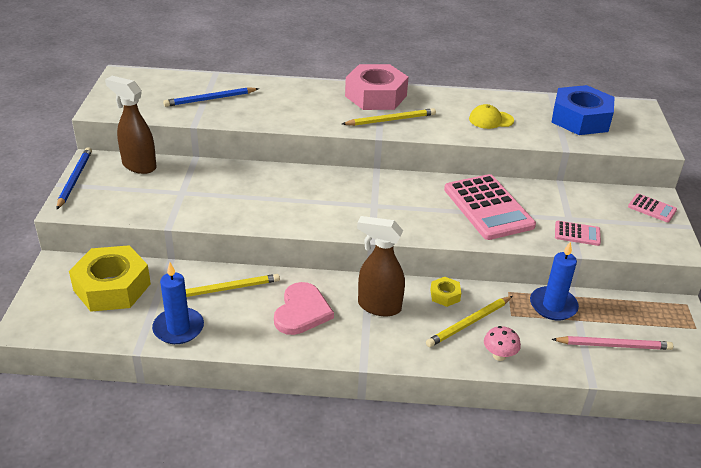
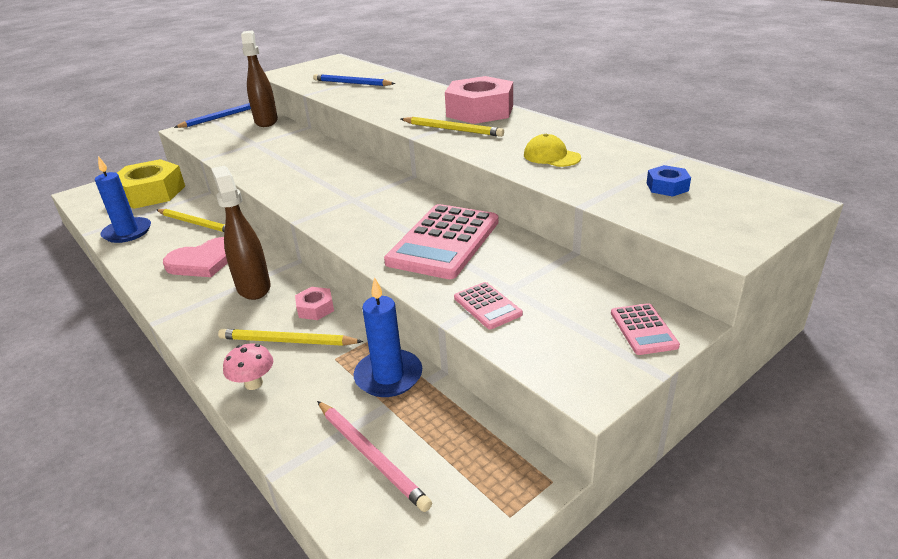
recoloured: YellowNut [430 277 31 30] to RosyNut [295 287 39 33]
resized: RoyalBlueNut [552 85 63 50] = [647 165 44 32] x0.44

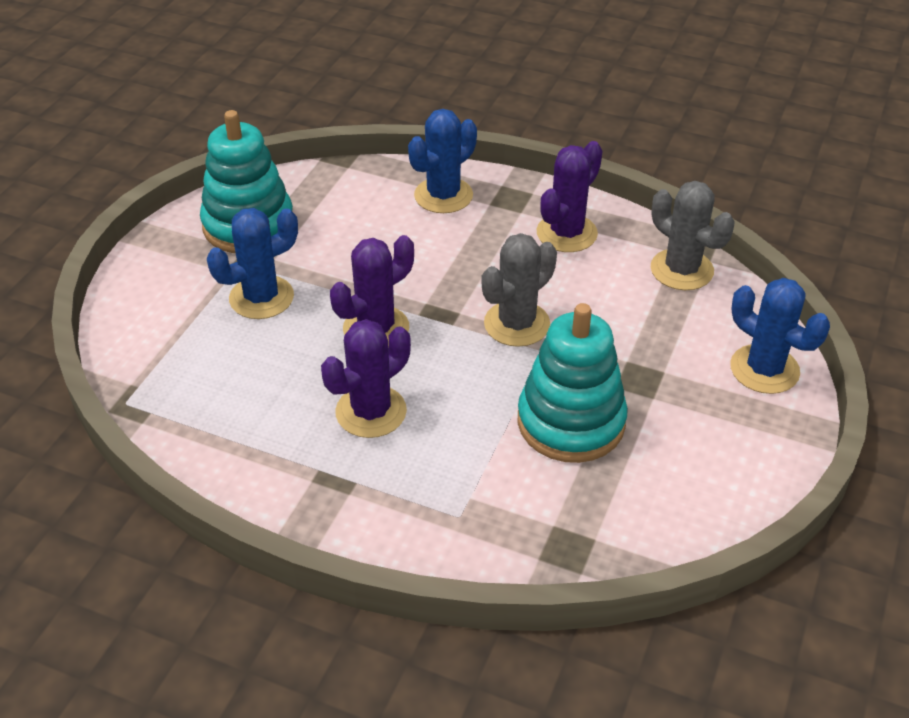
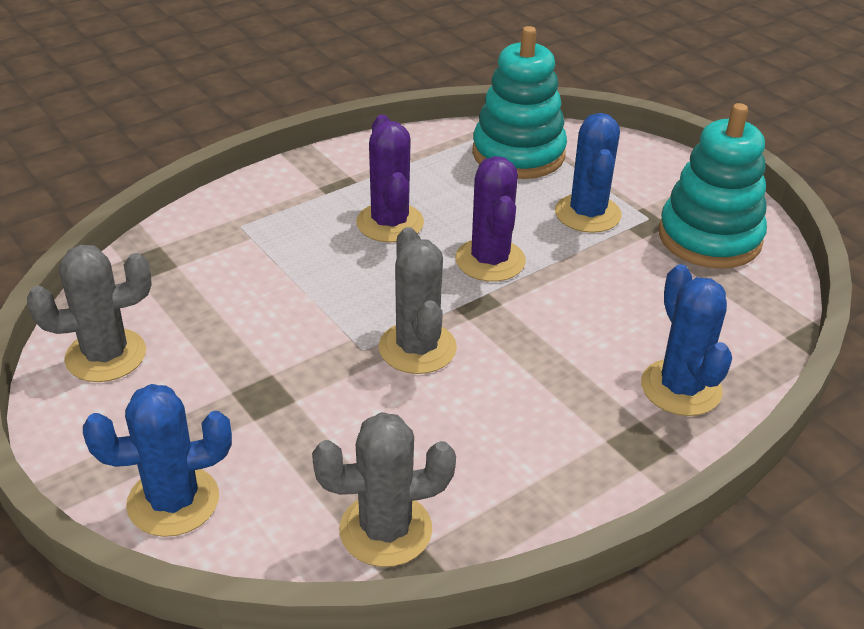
removed: RoyalPurpleCactus [537 141 66 111]
added: AshGreyCactus [27 245 125 137]
moved: TurquoiseRingStacker [518 303 110 160] to [472 26 95 153]

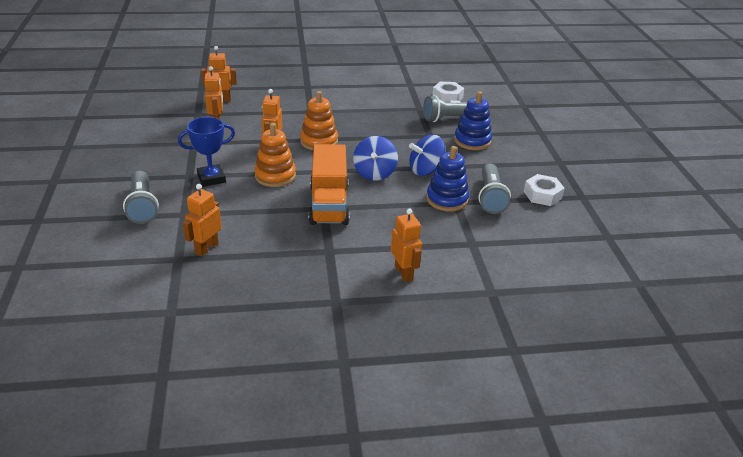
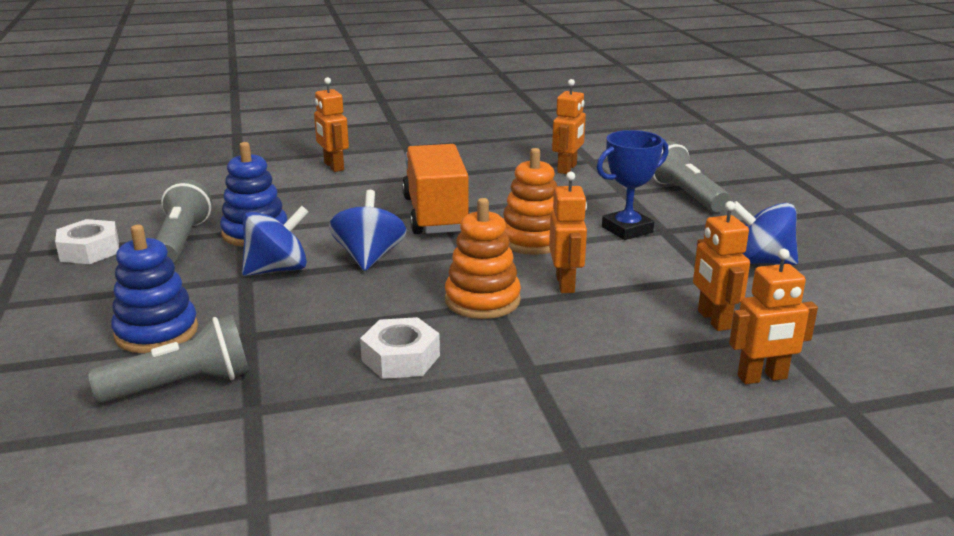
added: RoyalBlueSpinningTop [733 201 65 64]
moved: WhiteNut [432 81 32 21] to [360 317 80 62]

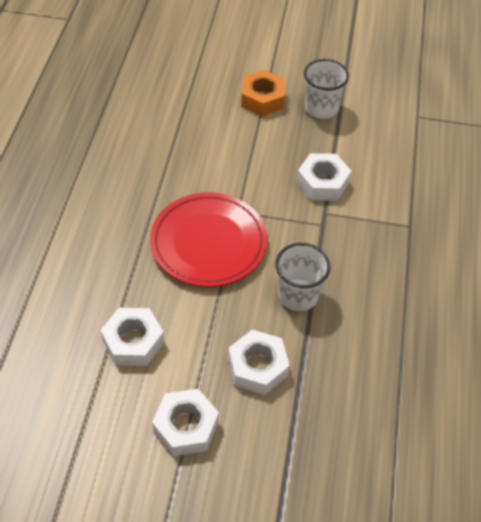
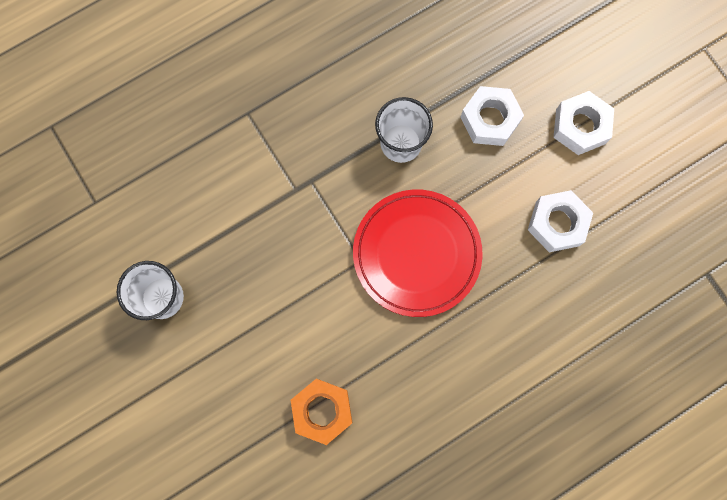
removed: WhiteNut [296 153 55 48]
moved: OrangeNut [241 70 44 46] to [291 379 61 66]

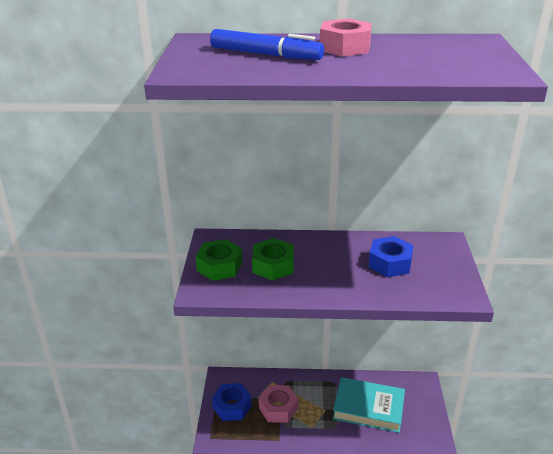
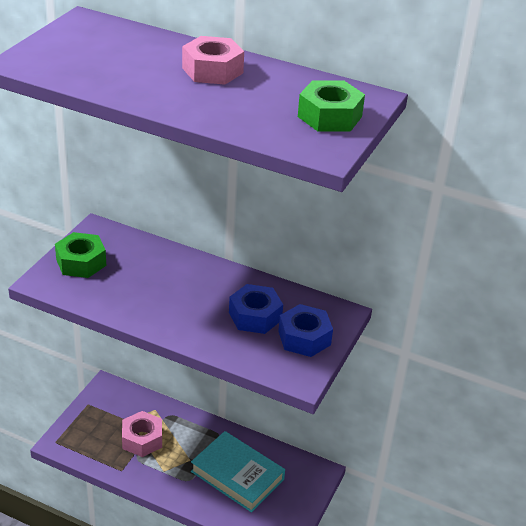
removed: RoyalBlueMarkerPen [210 29 114 31]
moved: RoyalBlueNut [212 383 40 38] to [278 304 55 53]; GreenNut [252 238 42 42] to [298 80 67 52]

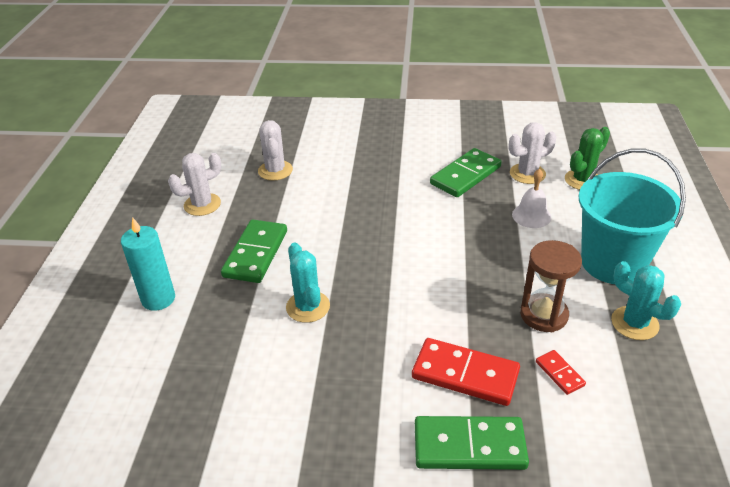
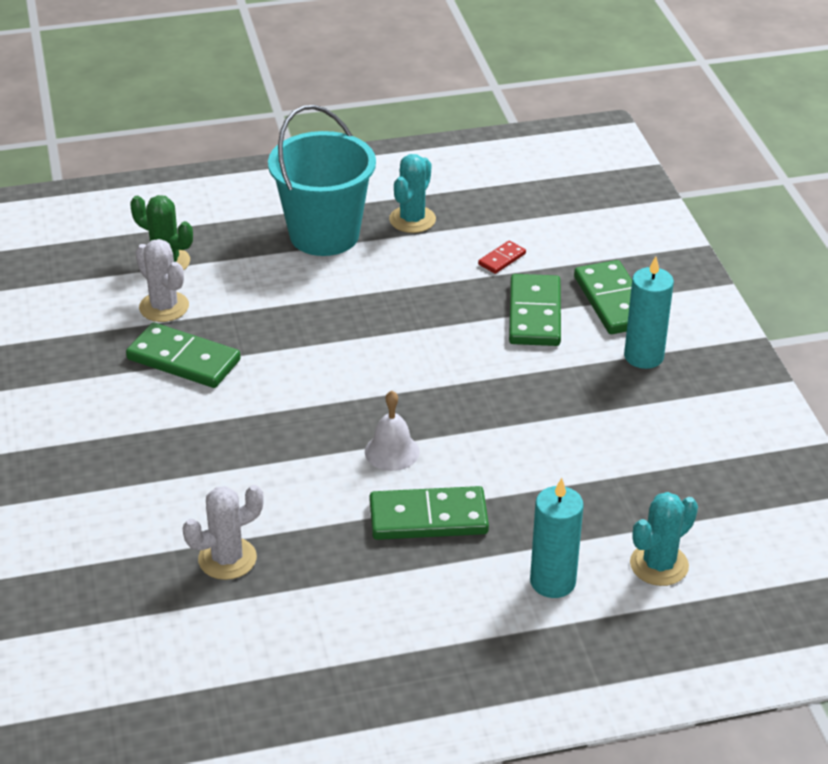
removed: WhiteCactus [168 153 53 63]; BrownSandglass [520 240 62 92]
added: TurquoiseCandle [624 256 50 113]
moved: TurquoiseCactus [286 242 44 81] to [630 492 68 94]; WhiteHandBell [512 169 39 59] to [365 391 55 80]
recoloured: CrimsonDomino [412 338 108 68] to GreenDomino [509 274 52 72]

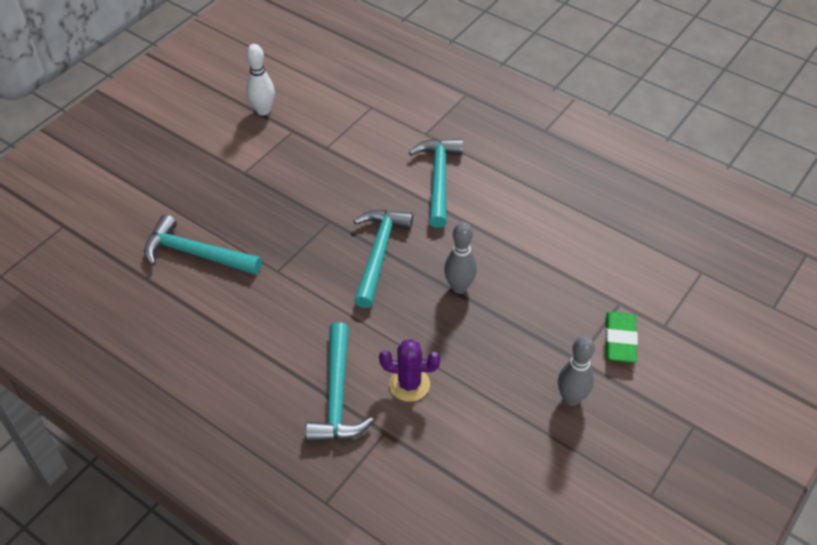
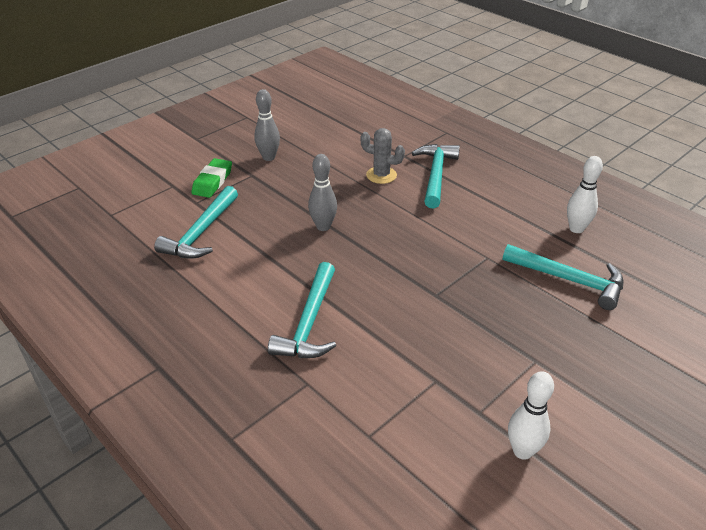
added: WhiteTenpin [567 156 36 77]
moved: TurquoiseClawHammer [354 210 59 98] to [154 186 84 73]
recoloured: RoyalPurpleCactus [379 339 62 63] to AshGreyCactus [360 128 45 56]

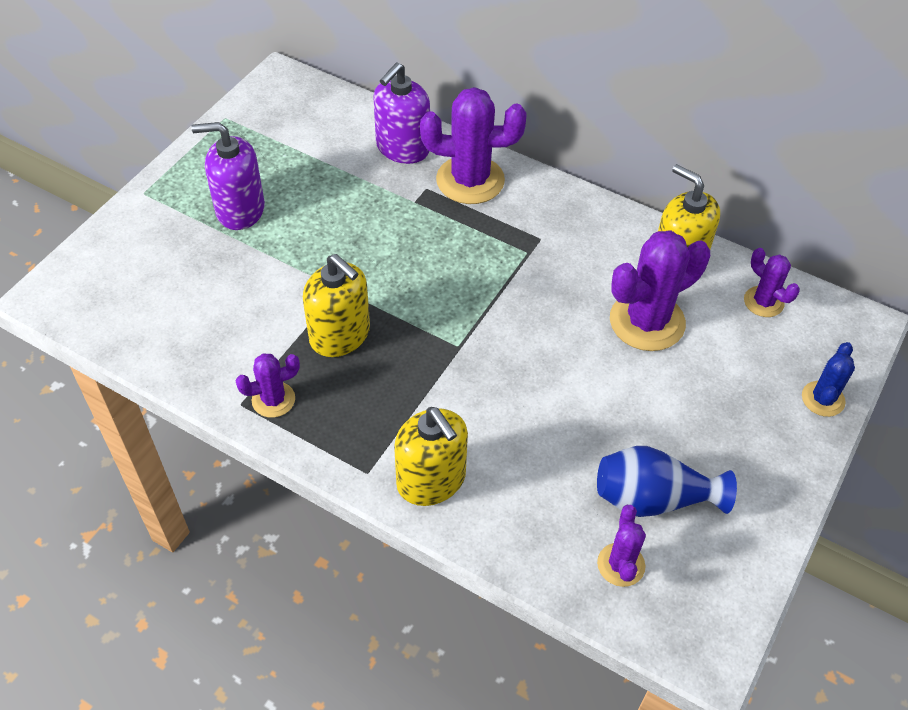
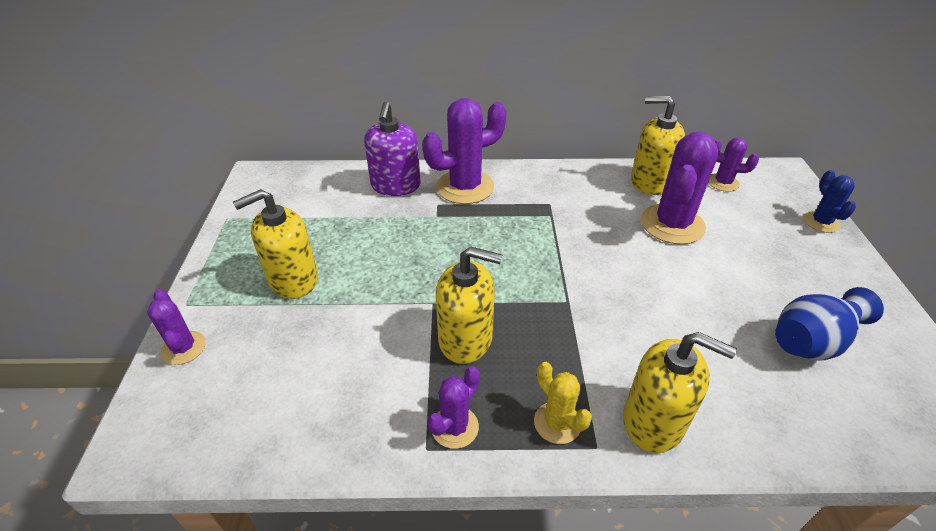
added: YellowCactus [534 362 58 82]
moved: RoyalPurpleCactus [597 505 49 82] to [147 289 59 76]
recoloured: RoyalPurpleSoapDispenser [191 122 74 108] to YellowSoapDispenser [233 189 85 110]

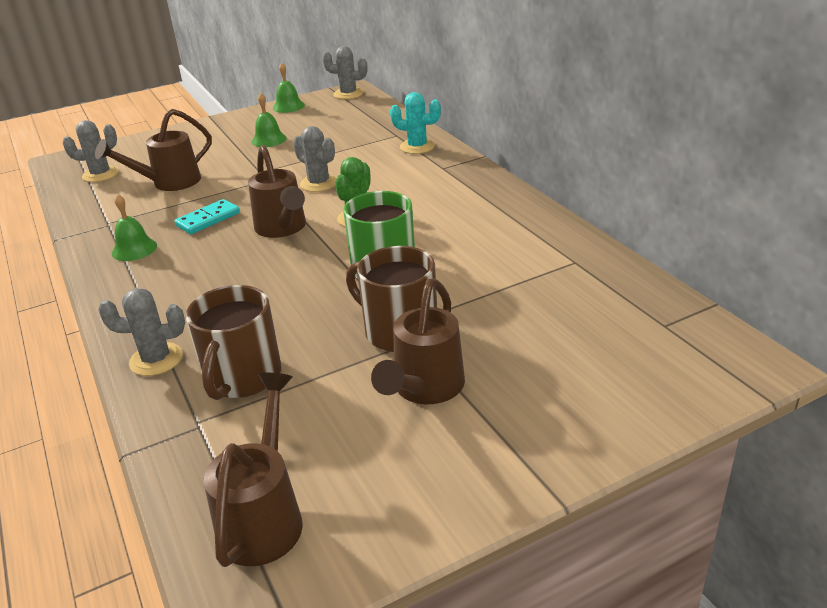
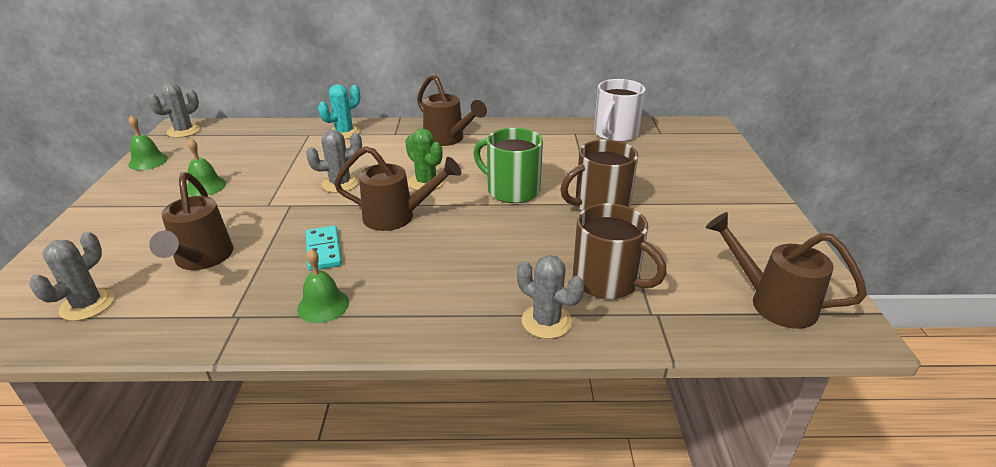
added: WhiteMug [594 79 52 63]
moved: BrownWateringPot [371 279 94 125] to [417 74 70 72]
turned: AshGreyCactus [98 288 87 88] = [517 255 67 84] 75 degrees counterclockwise

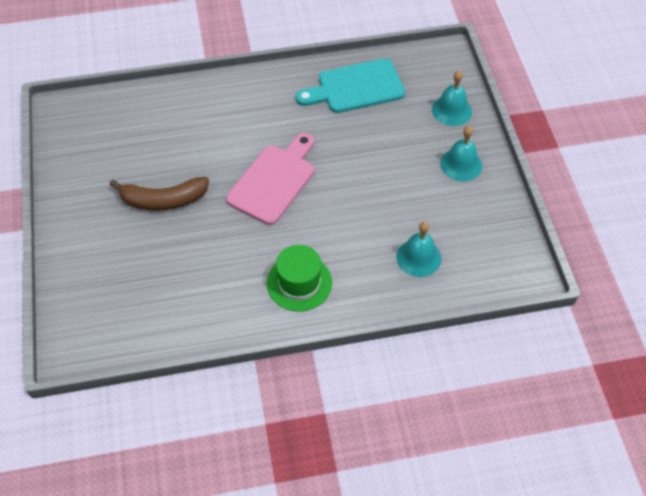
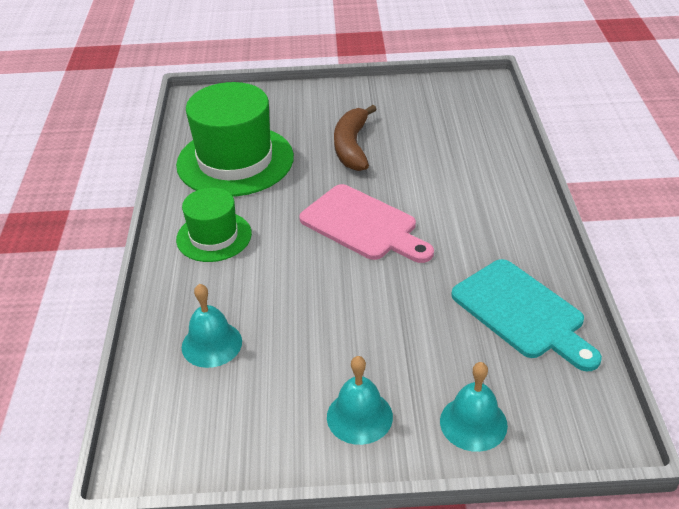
added: GreenTopHat [176 82 118 115]
turned: TurquoiseBreadBoard [296 58 109 55] = [451 259 151 113] 150 degrees clockwise

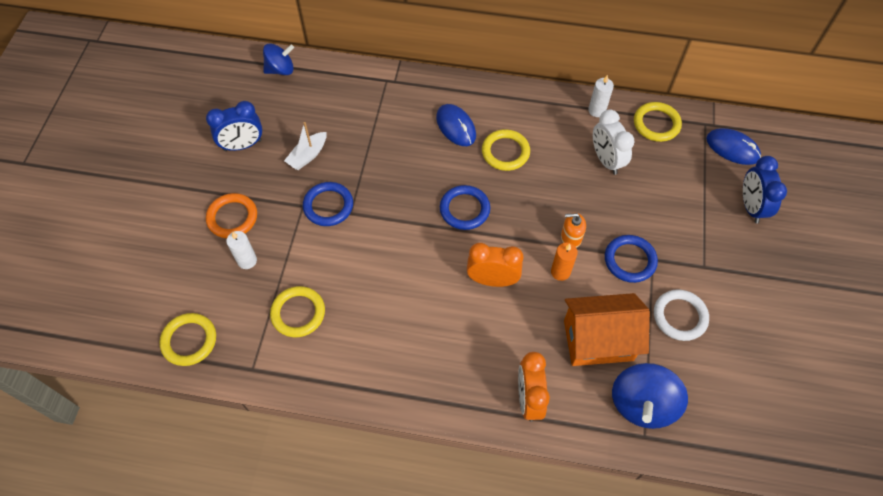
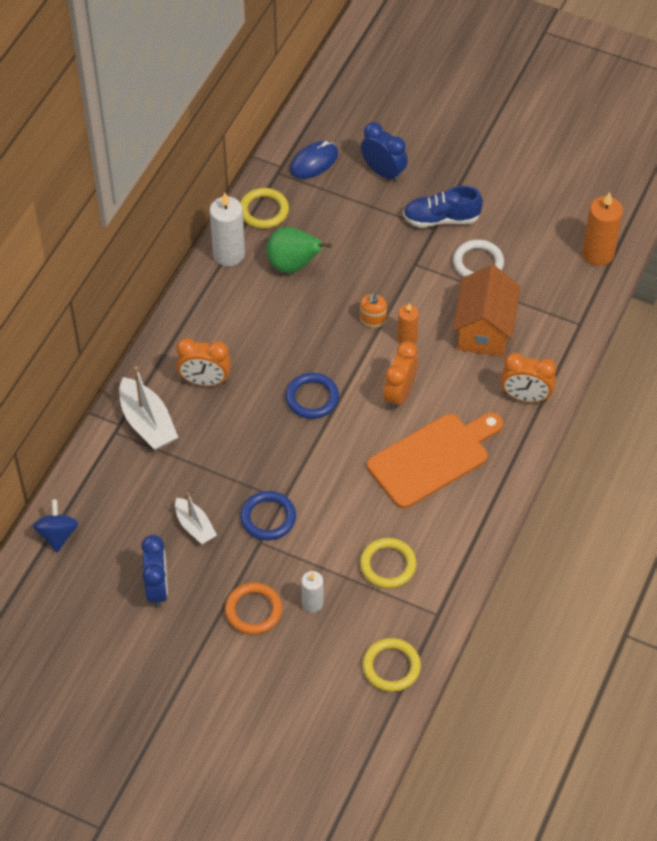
removed: YellowHoop [482 129 48 42]; RoyalBlueHoop [605 235 53 48]; RoyalBlueSpinningTop [612 363 76 66]
added: WhiteSailboat [119 366 59 84]; OrangeBreadBoard [367 412 136 97]; RoyalBlueSneaker [403 186 80 41]; OrangeCandle [582 192 41 74]
replaced: RoyalBlueMouse [436 104 40 42] to OrangeAlarmClock [176 338 55 48]; WhiteAlarmClock [593 109 42 66] to GreenPear [266 227 66 46]
turned: RoyalBlueAlarmClock [743 156 44 68] = [361 122 47 60] 150 degrees counterclockwise
resized: WhiteCandle [588 75 26 42] = [210 193 35 73] x1.67

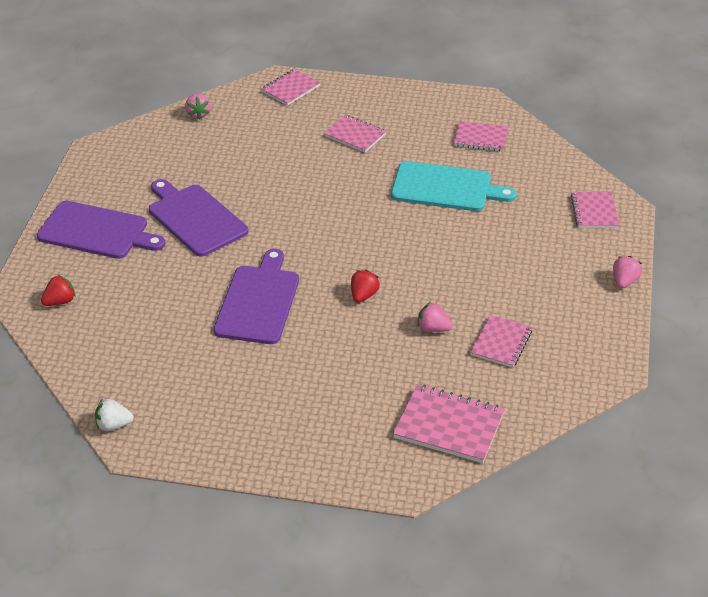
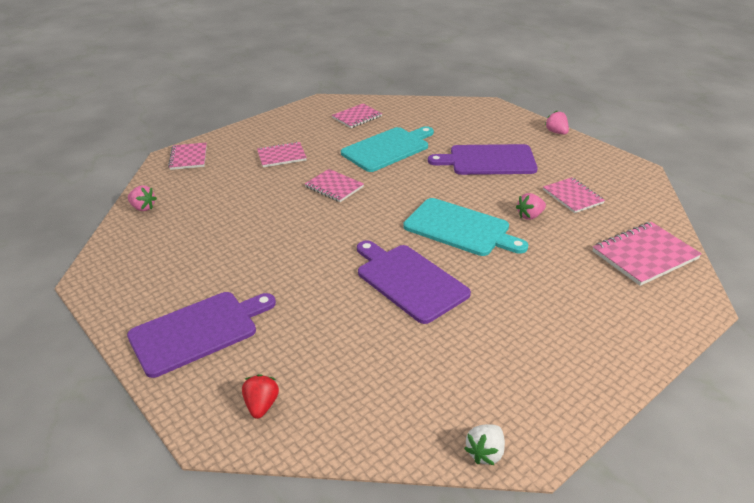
moved: RoyalPurpleBreadBoard [149 179 99 78] to [428 144 110 31]; RosyNotebook [571 192 48 36] to [305 169 59 33]
replaced: CrimsonStrawberry [351 270 29 33] to TurquoiseBreadBoard [403 198 125 58]

